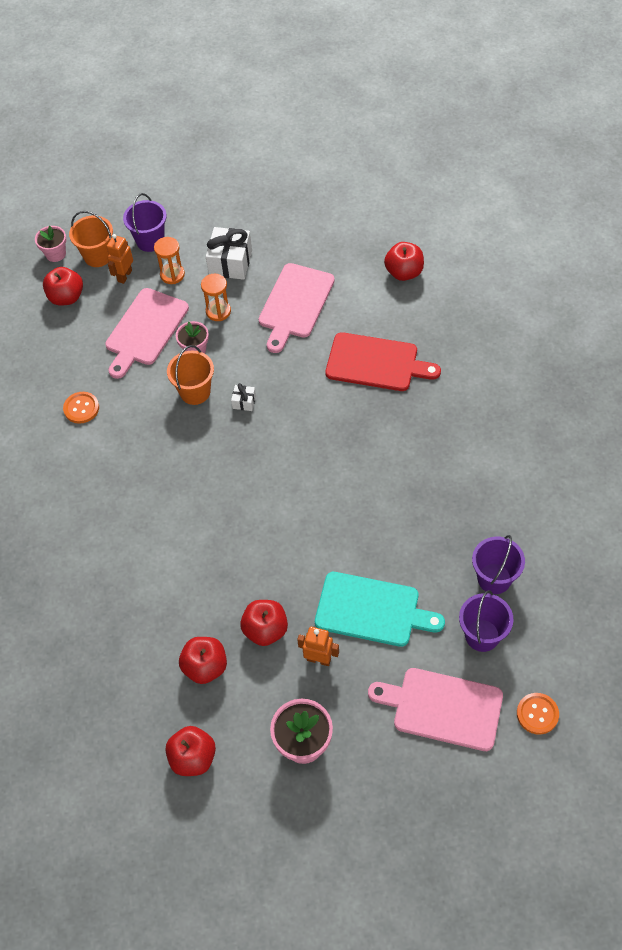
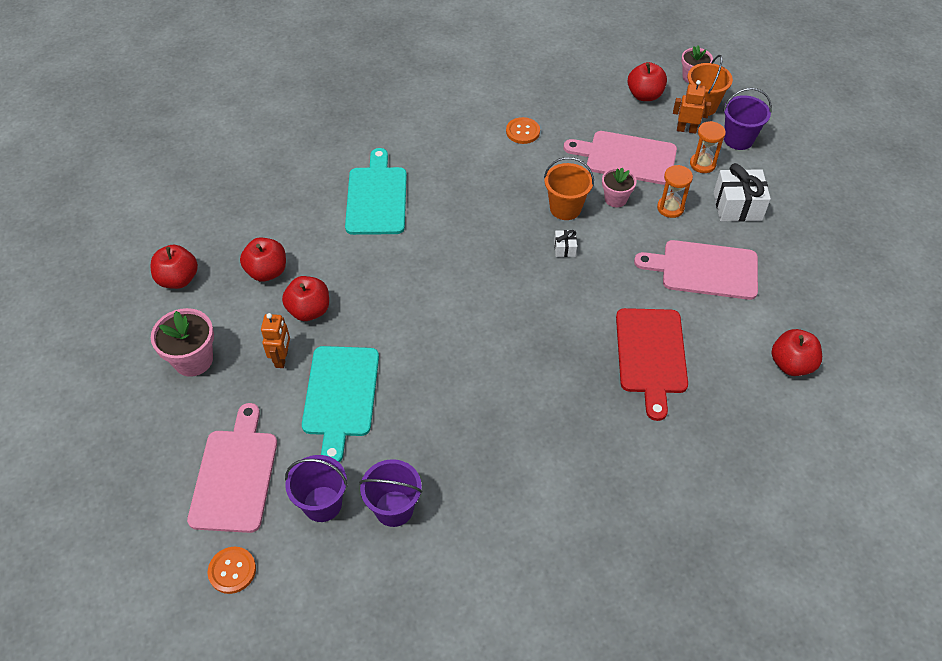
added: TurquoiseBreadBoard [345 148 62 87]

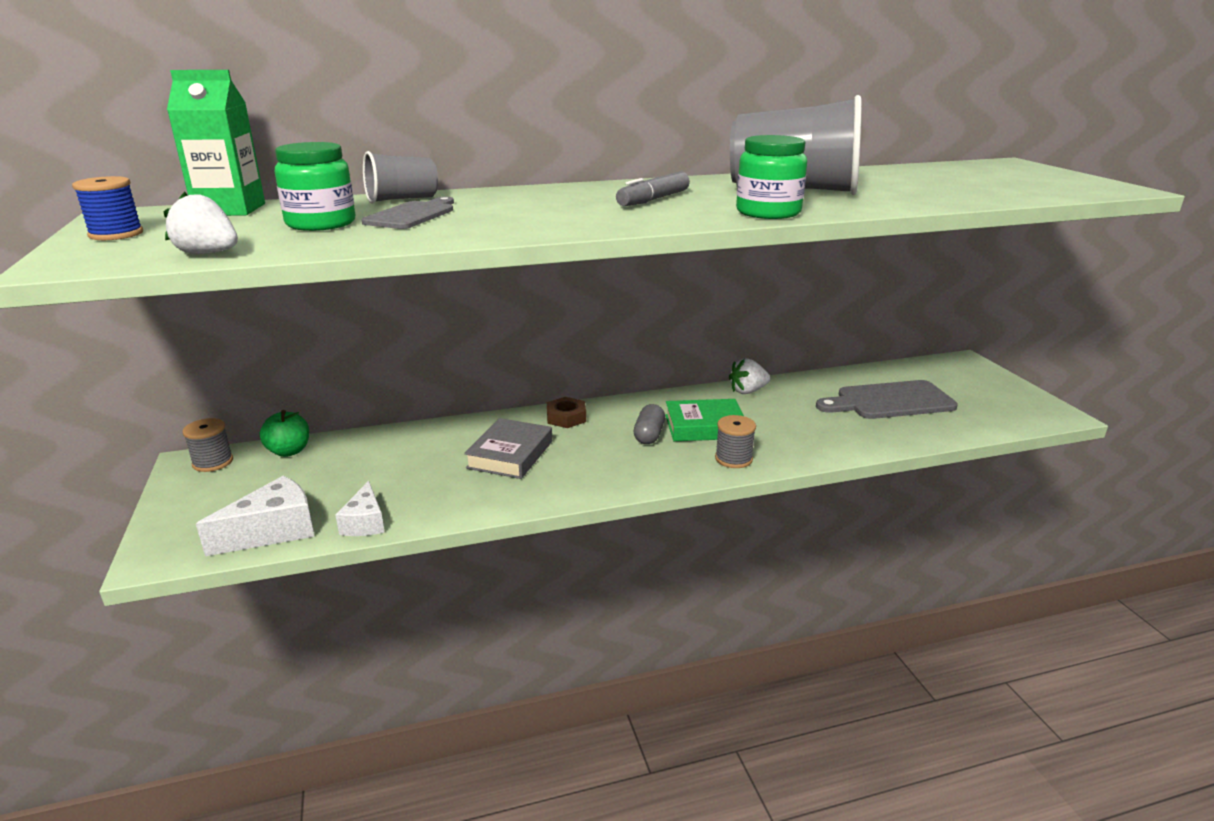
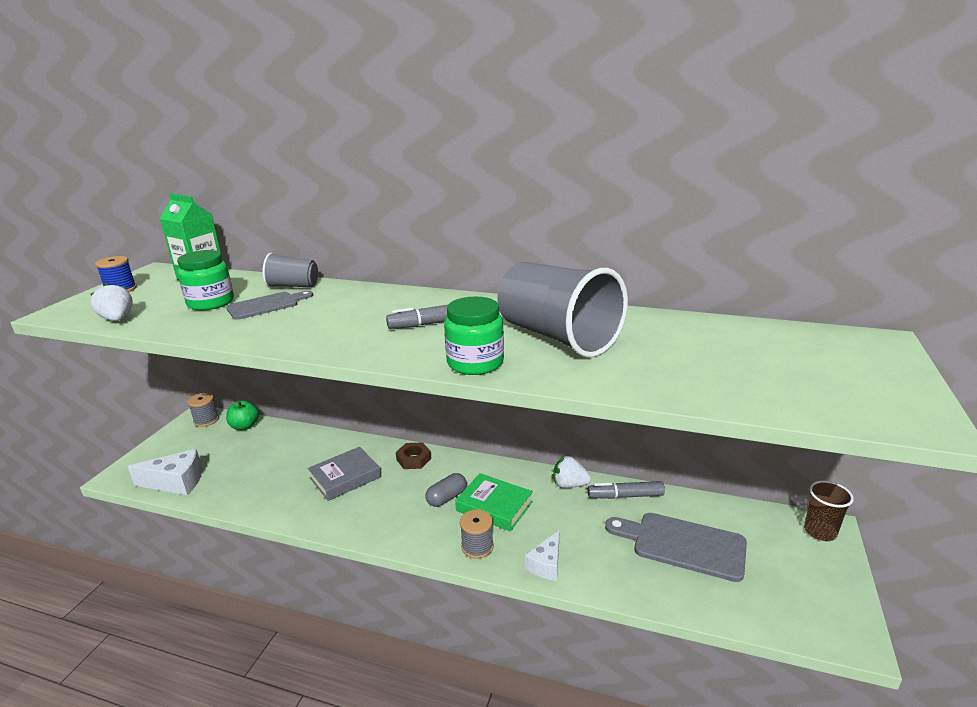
added: AshGreyMarkerPen [588 481 77 18]; BrownCup [804 481 50 60]
moved: WhiteCheeseWedge [336 481 48 55] to [525 530 35 51]

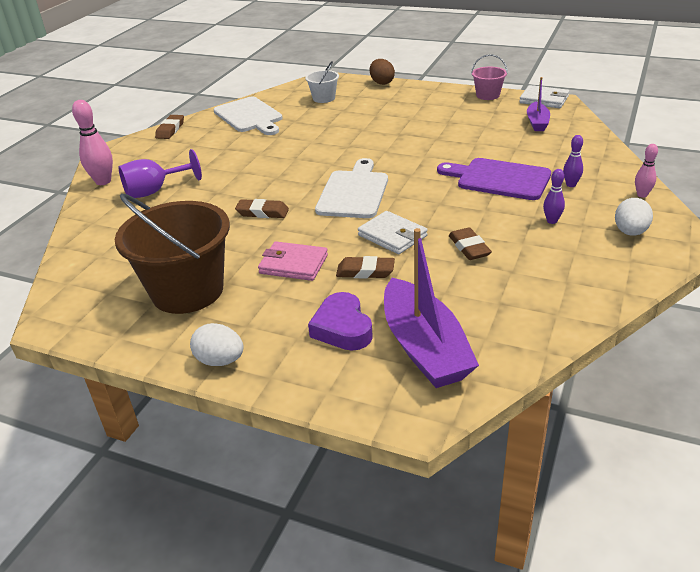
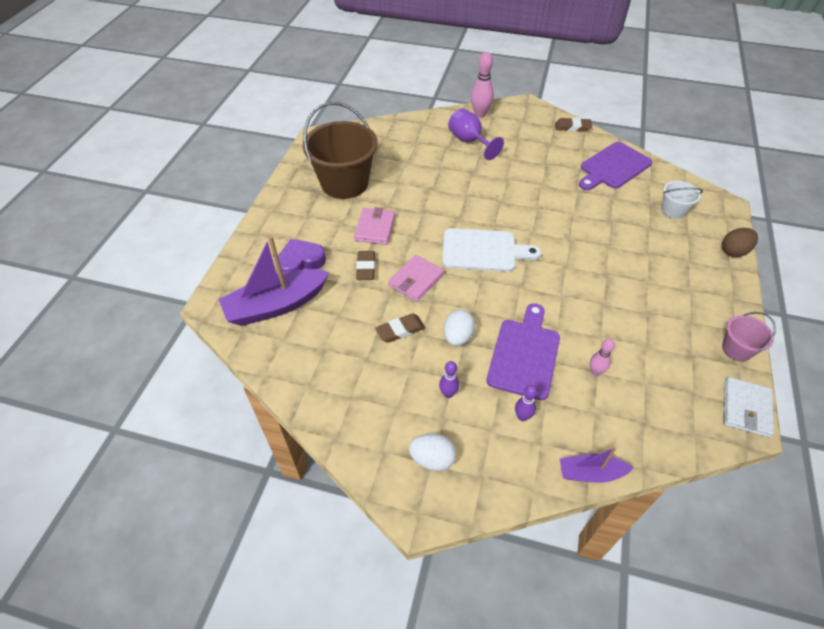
removed: BrownPencilEraser [235 199 54 19]
moved: WhiteToyEgg [190 323 54 43] to [444 310 31 36]; RoyalPurpleSailboat [527 77 23 54] to [560 447 73 36]; RosyTenpin [635 144 23 54] to [590 338 25 38]
recoloured: WhiteBreadBoard [213 96 69 39] to RoyalPurpleBreadBoard [579 142 73 48]; WhiteBillfold [358 211 69 43] to RosyBillfold [388 255 56 47]

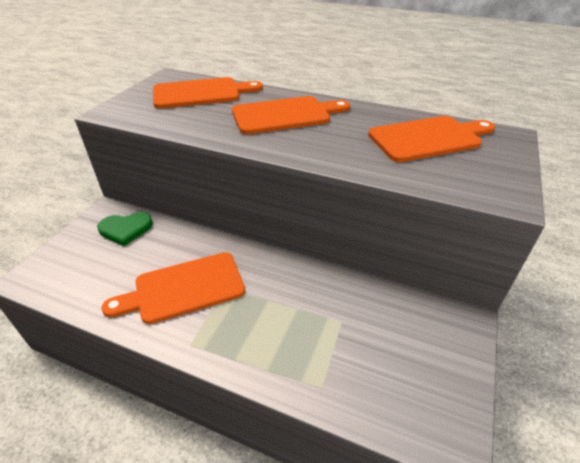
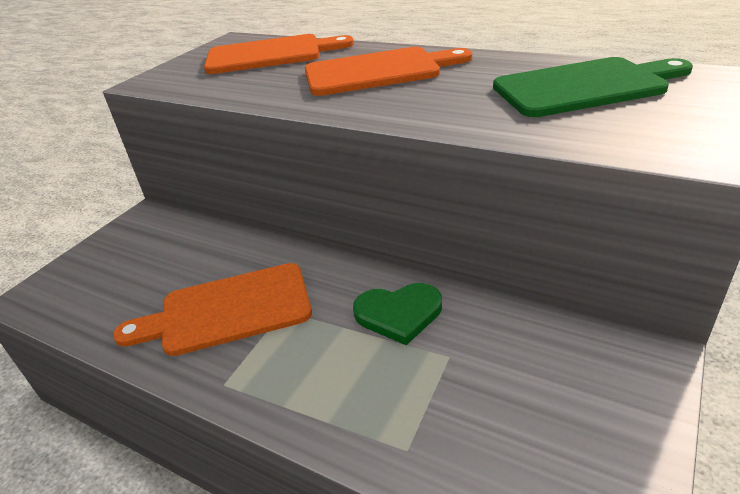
moved: GreenLoveHeart [97 212 56 34] to [353 283 89 62]
recoloured: OrangeBreadBoard [368 116 127 46] to GreenBreadBoard [493 57 200 60]

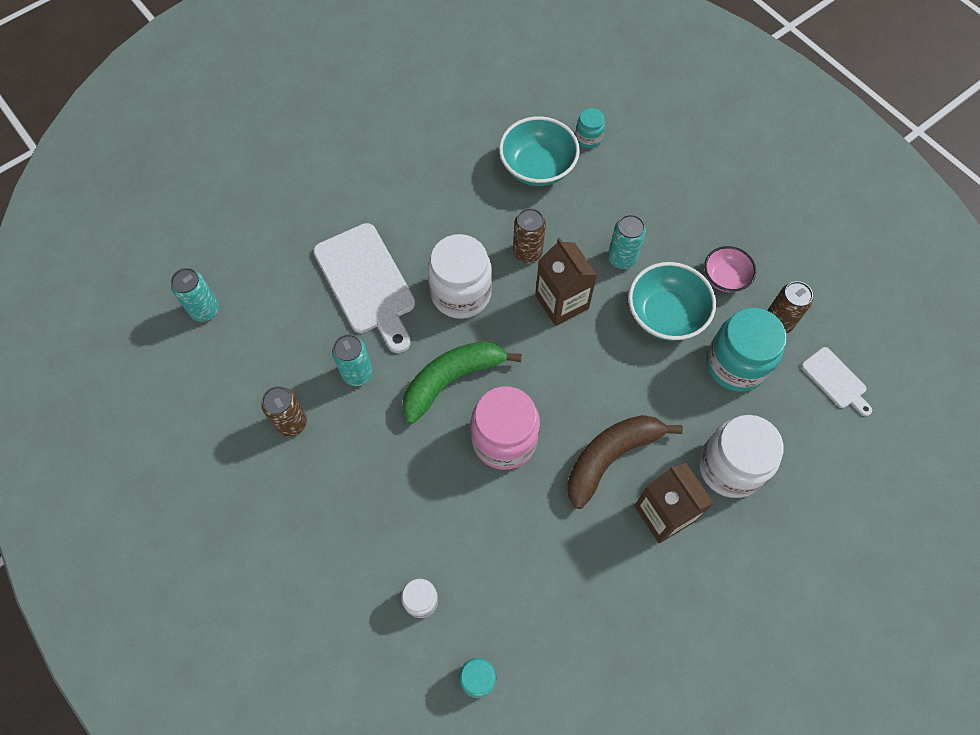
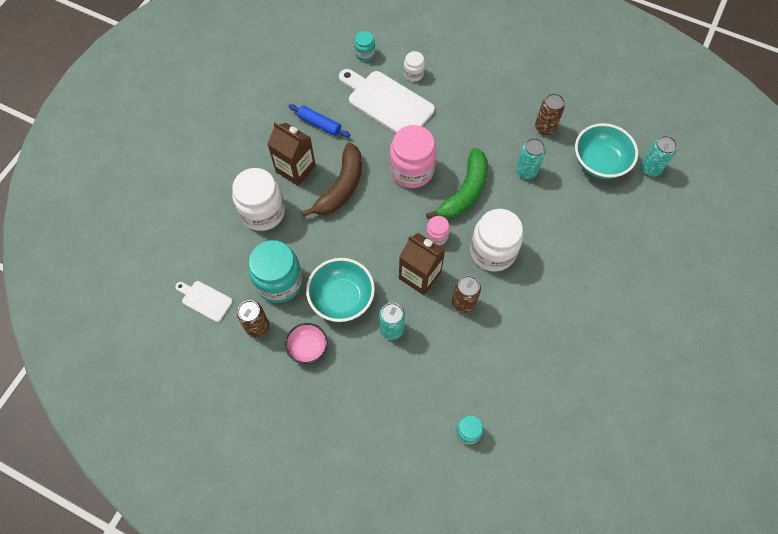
added: RoyalBluePastryRoller [289 104 61 33]; RosyJamJar [426 216 24 30]
moved: WhiteBreadBoard [313 223 102 130] to [339 69 96 64]; TurquoiseBowl [499 116 81 70] to [575 123 63 56]

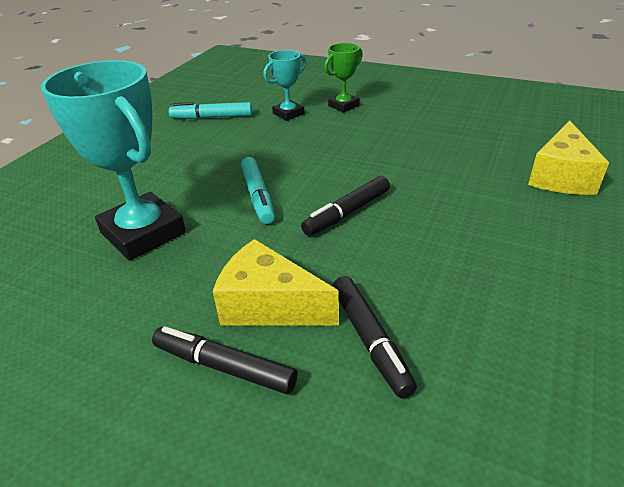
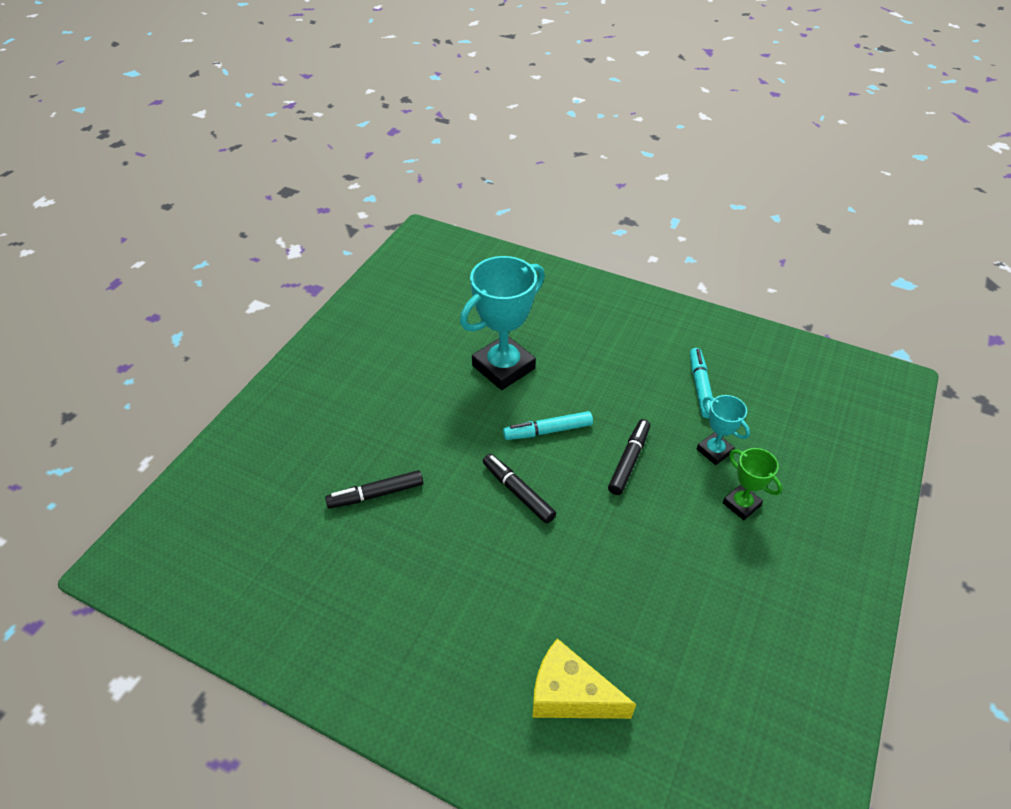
removed: YellowCheeseWedge [213 239 126 87]
moved: JetBlackMarkerPen [152 326 145 68] to [608 419 42 76]

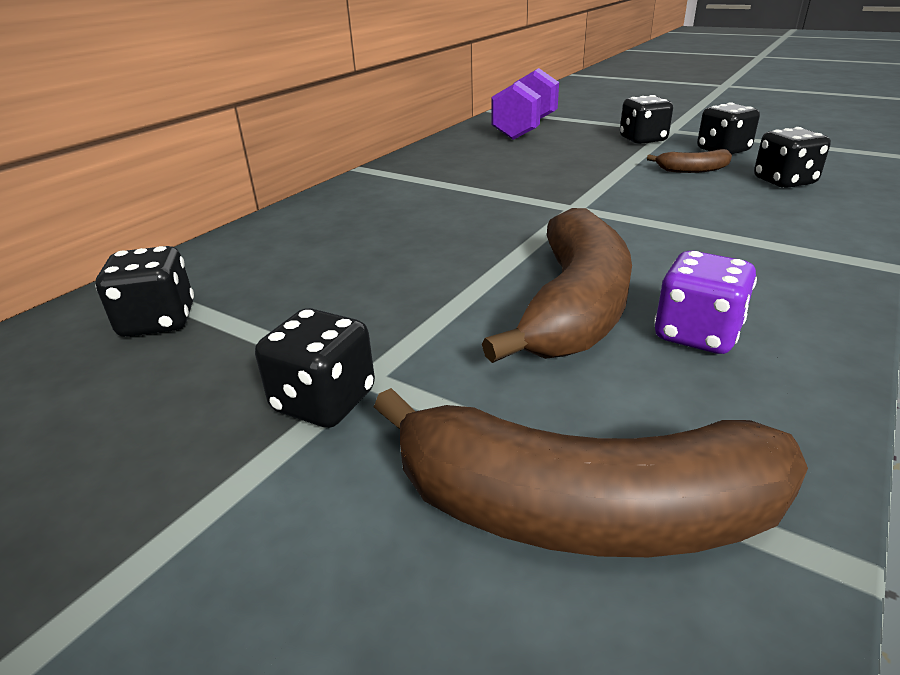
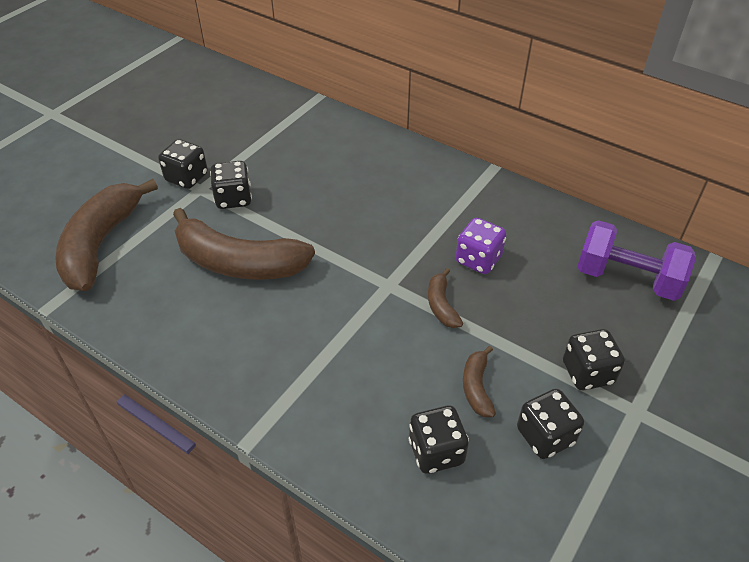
added: BrownBanana [428 268 35 60]
moved: JetBlackDice [96 246 98 91] to [210 161 42 48]; RoyalPurpleDice [654 251 103 103] to [456 218 50 56]

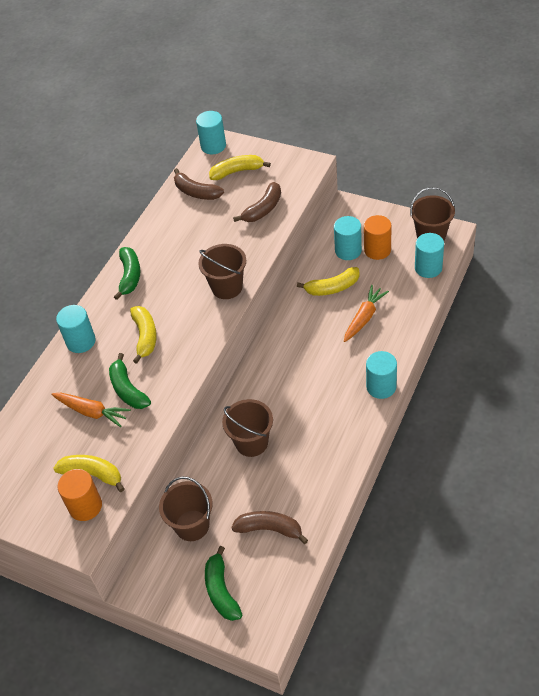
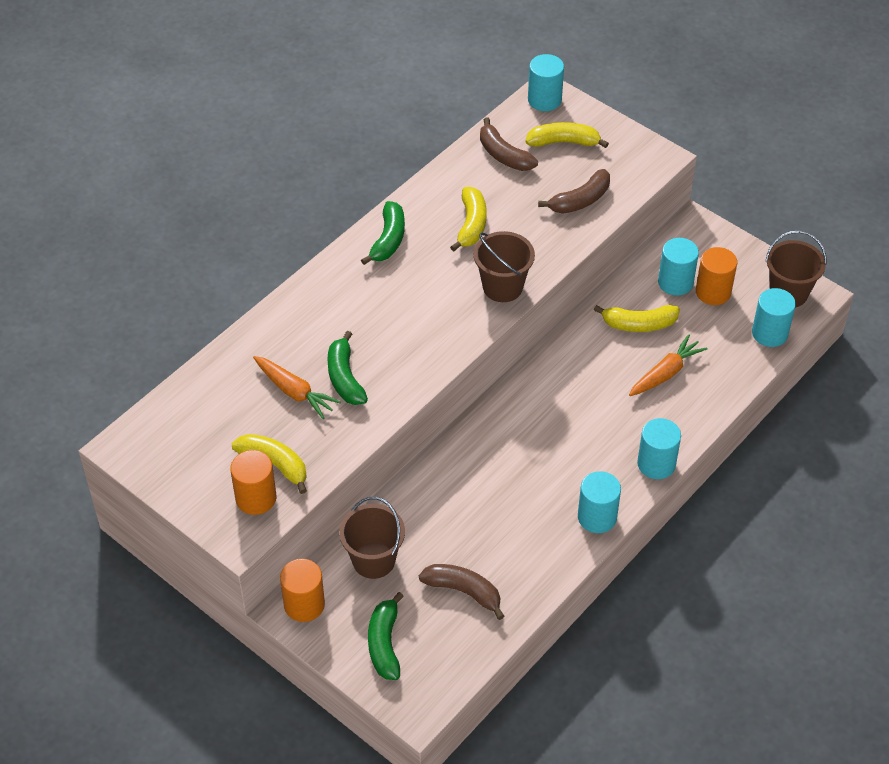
removed: BrownSandBucket [222 399 51 58]
added: OrangeCylinderShape [280 559 45 63]
moved: TurquoiseCylinderShape [56 305 40 48] to [578 471 43 62]; YellowBanana [130 306 27 58] to [450 187 36 64]

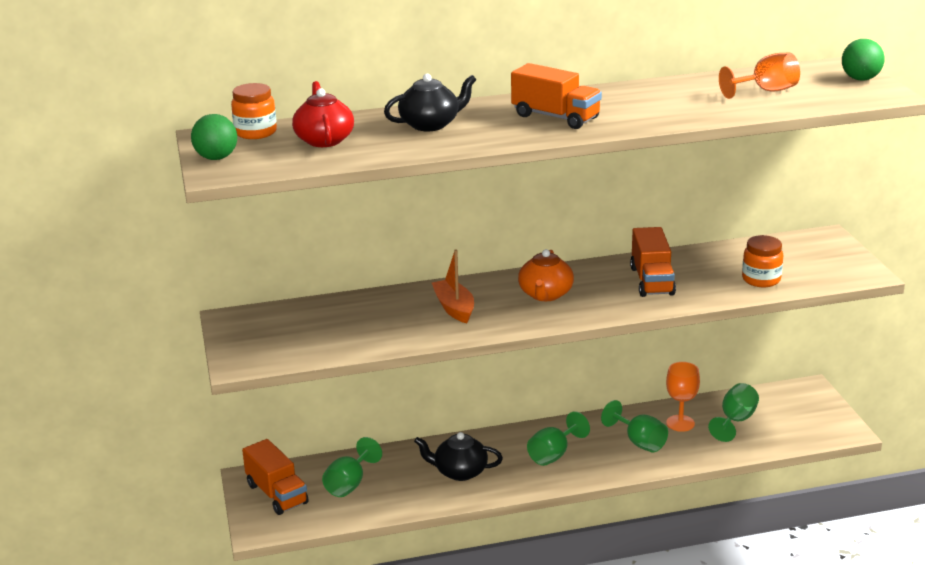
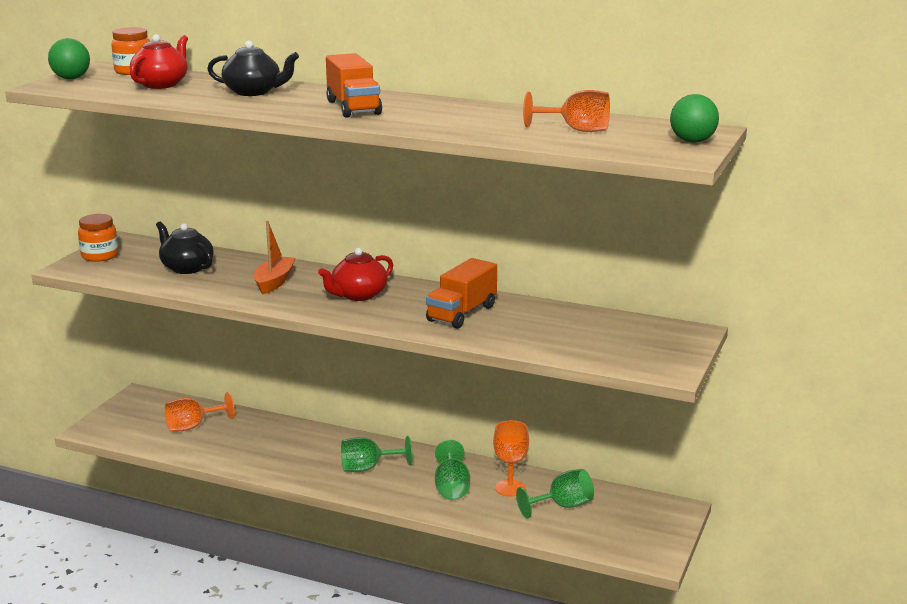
removed: OrangeTruck [242 439 67 76]
moved: JetBlackTeapot [414 432 89 49] to [156 222 58 52]; OrangeJamJar [742 235 41 52] to [78 214 40 48]
recoloured: GreenChalice [322 437 60 60] to OrangeChalice [165 392 70 40]; OrangeTeapot [518 249 56 52] to CrimsonTeapot [318 248 75 53]

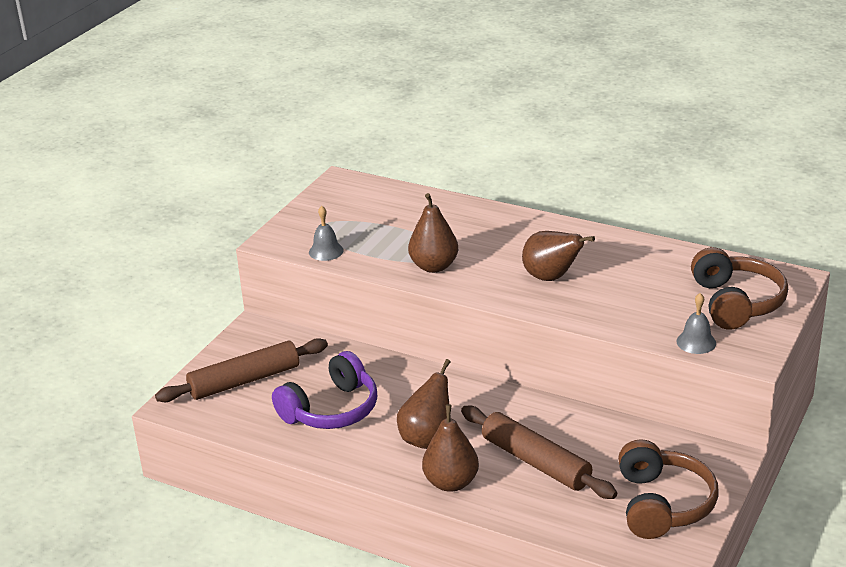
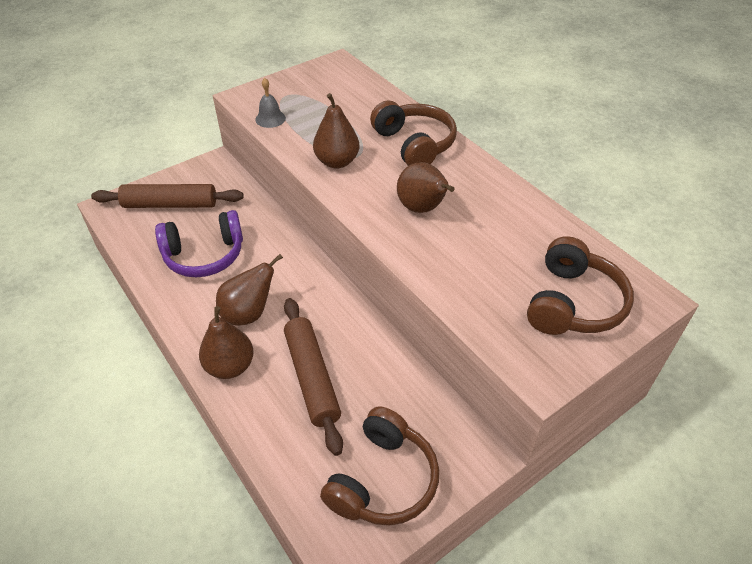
removed: AshGreyHandBell [676 293 40 61]
added: BrownHeadphones [370 100 87 66]

